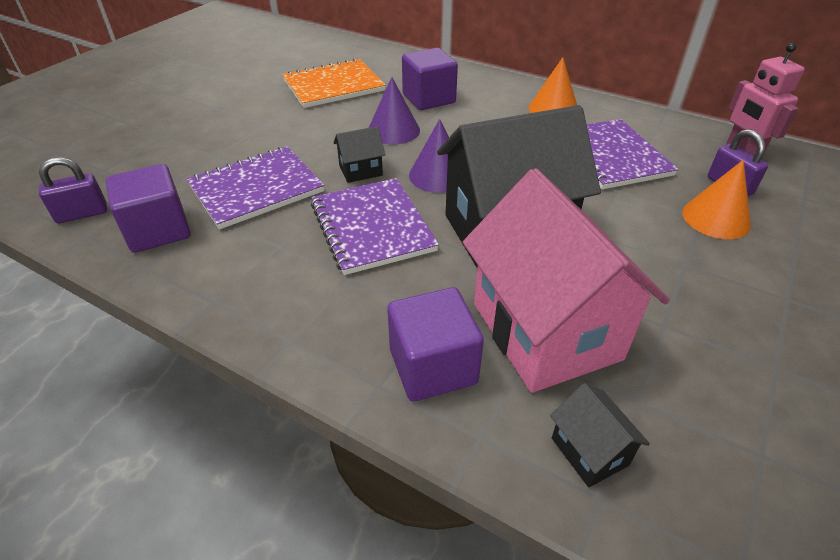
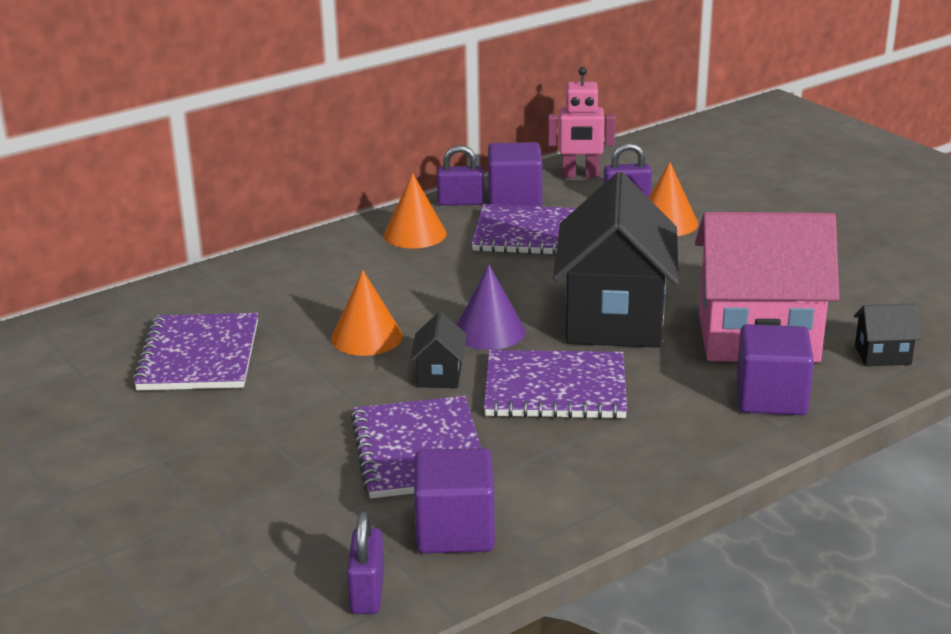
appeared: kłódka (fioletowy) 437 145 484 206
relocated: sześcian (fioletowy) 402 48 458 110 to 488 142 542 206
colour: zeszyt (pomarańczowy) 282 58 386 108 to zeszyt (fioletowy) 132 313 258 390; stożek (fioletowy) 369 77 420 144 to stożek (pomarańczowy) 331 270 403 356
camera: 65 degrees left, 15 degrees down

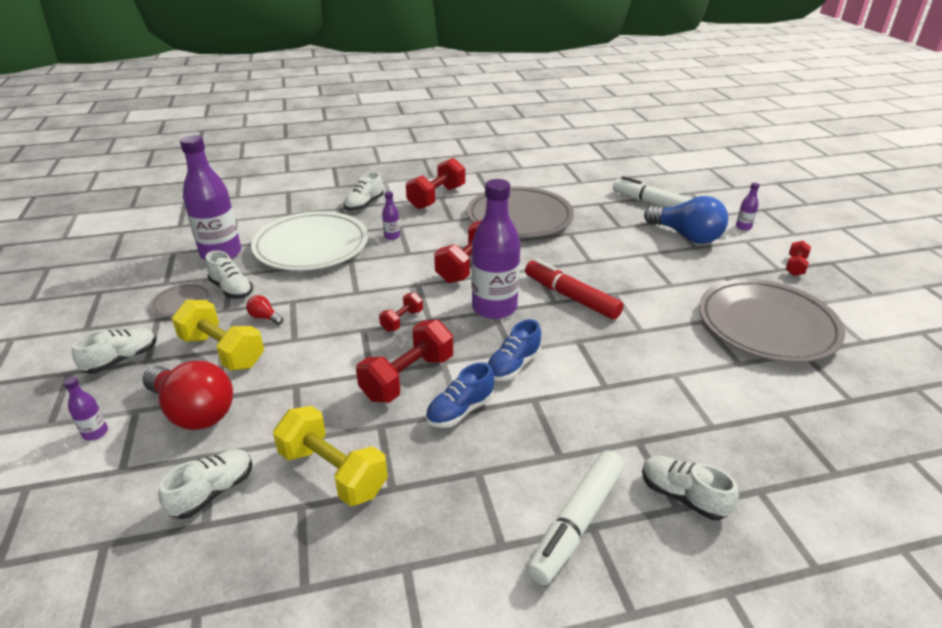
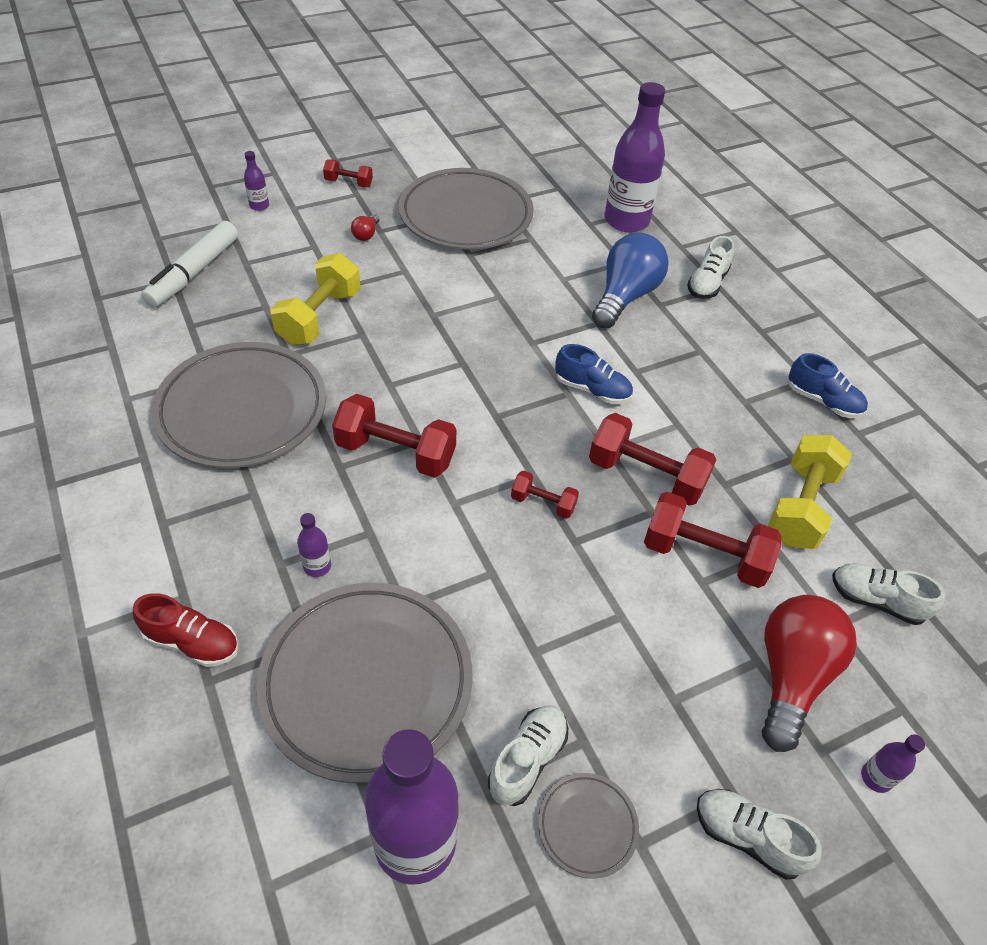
missing: flamaster (czerwony) 525 259 624 320; flamaster (biały) 527 451 624 585
relocated: hantel (żółty) 172 300 264 371 to 270 253 361 345; żarówka (czerwony) 246 295 283 325 to 351 214 379 241; żarówka (niebieski) 644 196 728 244 to 592 233 668 328; butelka (fioletowy) 472 179 520 319 to 604 82 665 233; hantel (czerwony) 406 158 465 209 to 644 492 782 588; but (niebieski) 426 362 494 428 to 788 353 868 418
colour: but (biały) 344 172 383 211 to but (czerwony) 133 593 239 667; talerz (biały) 251 211 368 271 to talerz (szary) 257 583 473 783
camera: 105 degrees left, 15 degrees up

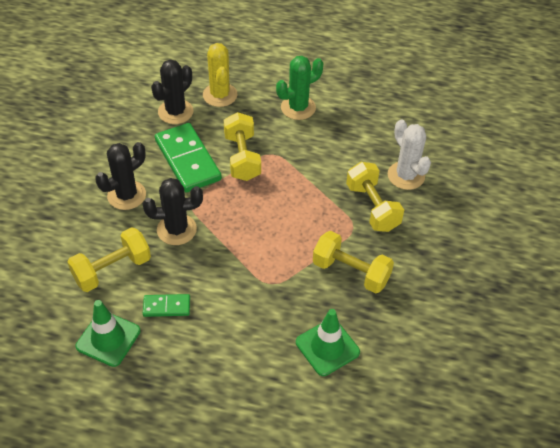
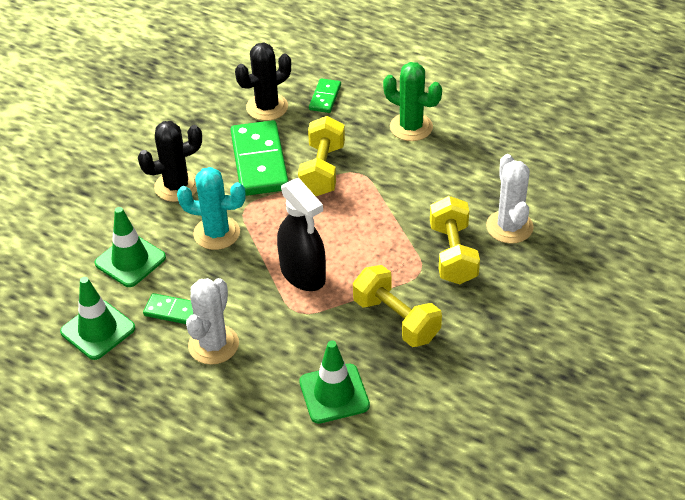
appeared: kaktus (biały) 186 278 239 365; spryskiwacz (czarny) 277 178 326 291
exchanged: hantel (żółty) 68 227 151 292 to pachołek (zielony) 94 207 166 287; kaktus (żółty) 203 43 237 107 to kostka domina (zielony) 309 78 341 113
colour: kaktus (czarny) 143 178 203 245 to kaktus (turkusowy) 177 167 246 250
spun: kaktus (zielony) 276 56 323 120 = 383 62 442 141 45 degrees clockwise
camera: 20 degrees right, 5 degrees down

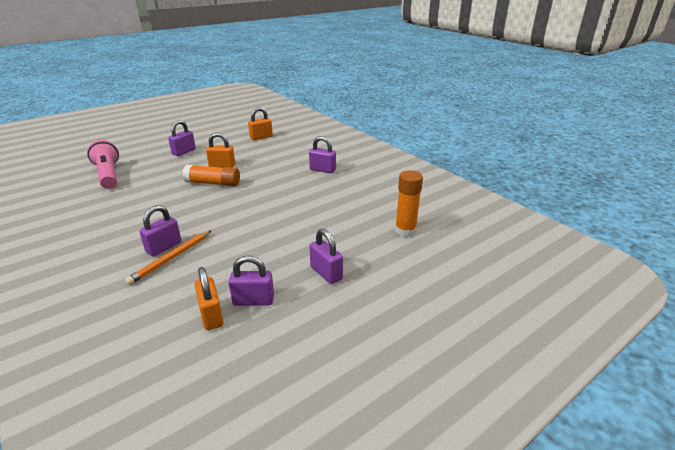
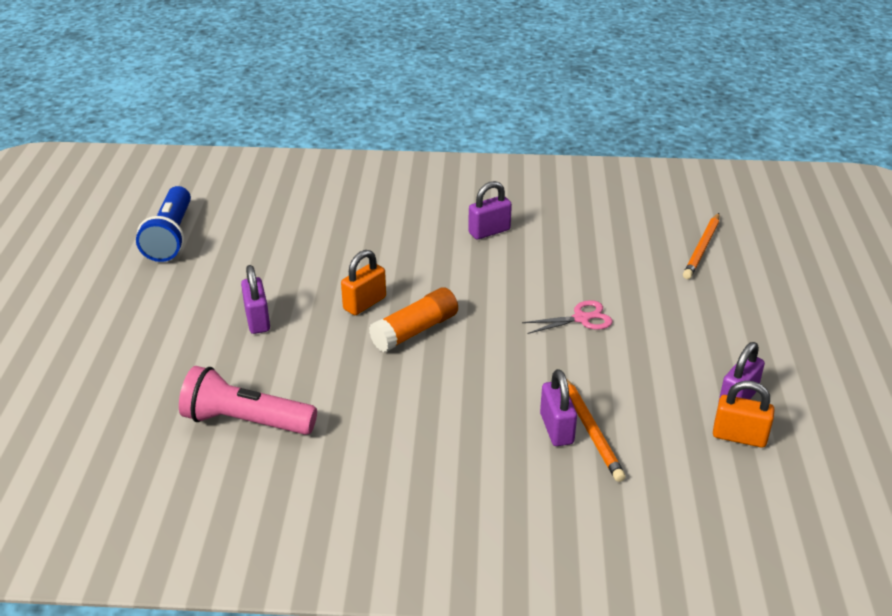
missing: kłódka (pomarańczowy) 248 107 273 140; kłódka (fioletowy) 310 229 343 284
appeared: latarka (niebieski) 136 186 191 262; nożyczki (różowy) 522 300 612 334
exchanged: klej w sztyfcie (pomarańczowy) 395 170 423 237 to ołówek (pomarańczowy) 683 213 719 279
camera: 50 degrees left, 5 degrees up

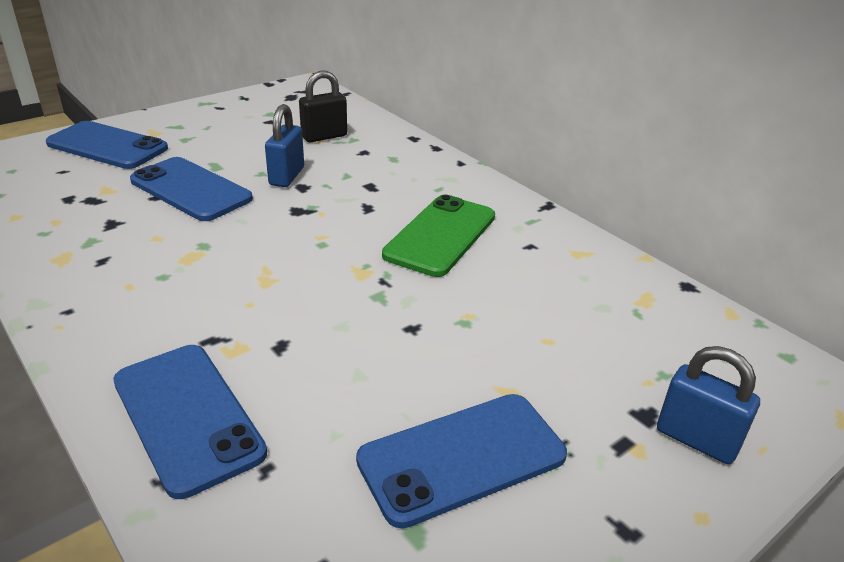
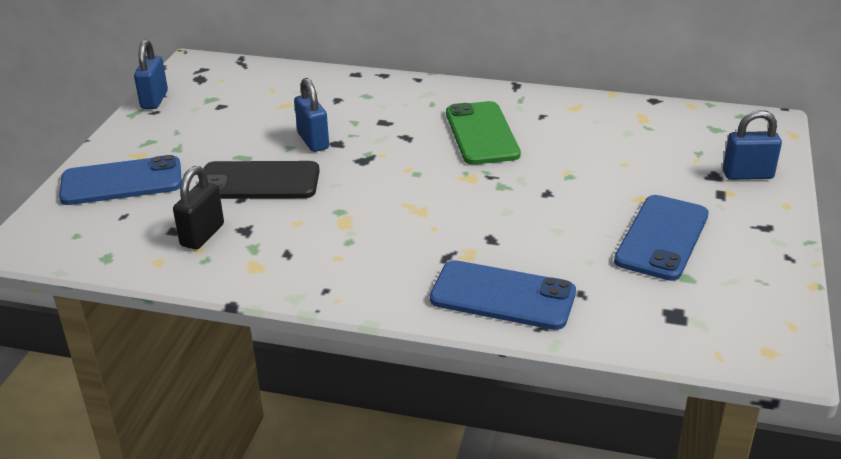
appeared: kłódka (niebieski) 134 39 168 109
relocated: kłódka (czarny) 299 70 347 142 to 173 166 224 249
colour: telefon (niebieski) 130 157 253 221 to telefon (czarny) 204 161 320 199
camera: 35 degrees left, 0 degrees up

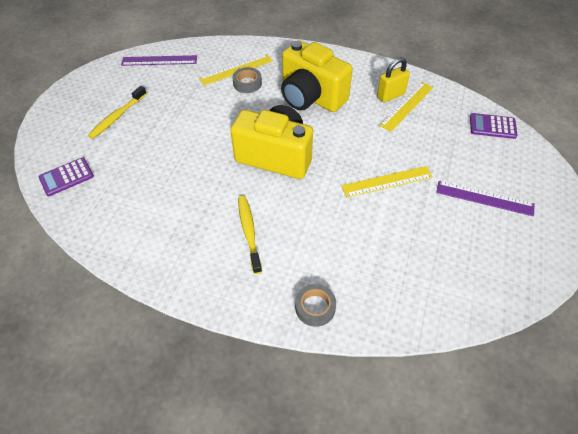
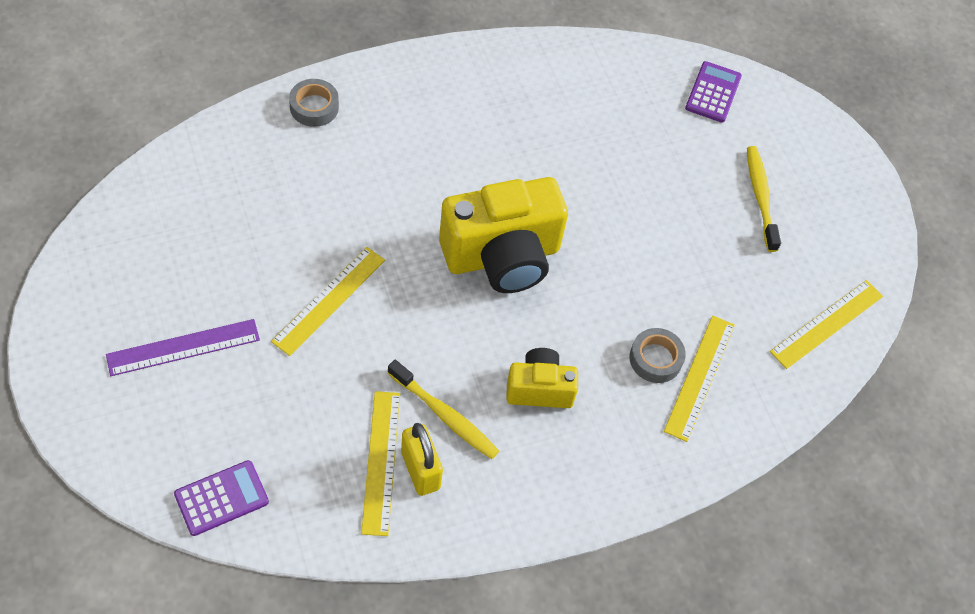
relocated: szczoteczka do zębów (żółty) 238 196 262 274 to 388 360 499 459
colour: linijka (fioletowy) 121 55 197 66 to linijka (żółty) 770 280 883 369
spun: kłódka (żółty) 377 57 410 102 = 401 423 443 496 45 degrees counterclockwise
size: aparat fotograficzny (żółty) 281 40 353 112 = 506 348 578 408 x0.54
camera: 135 degrees right, 5 degrees up

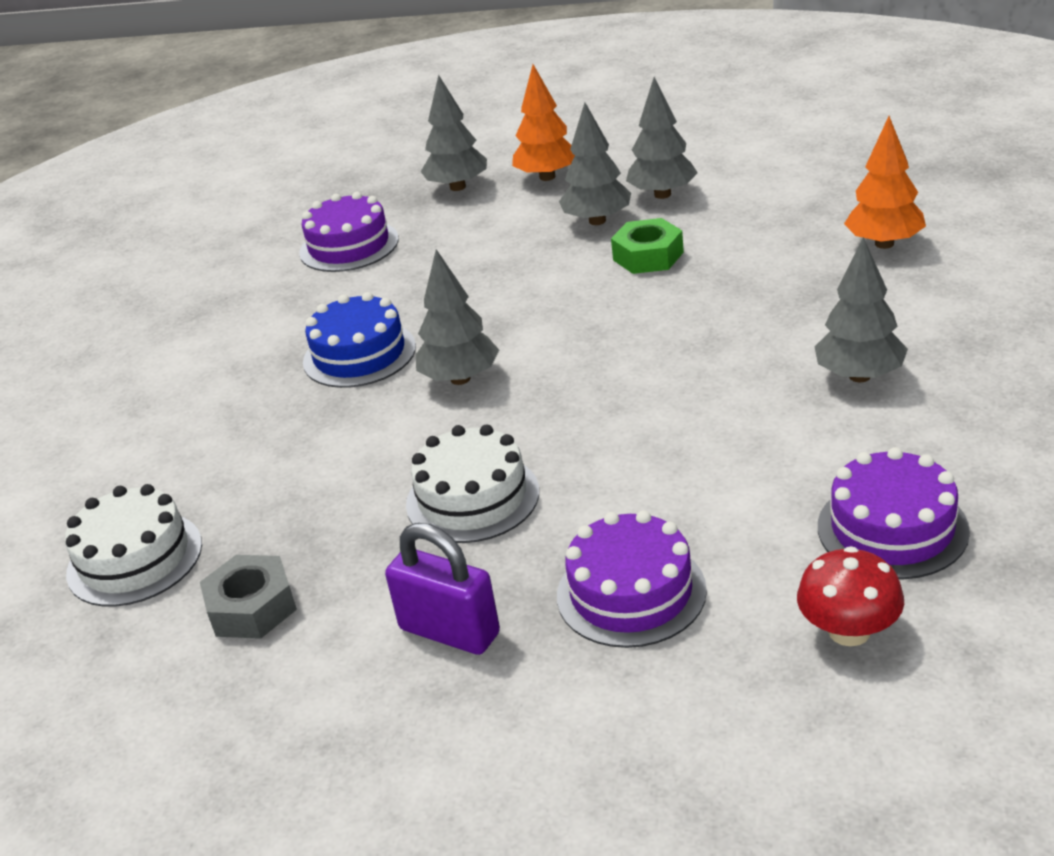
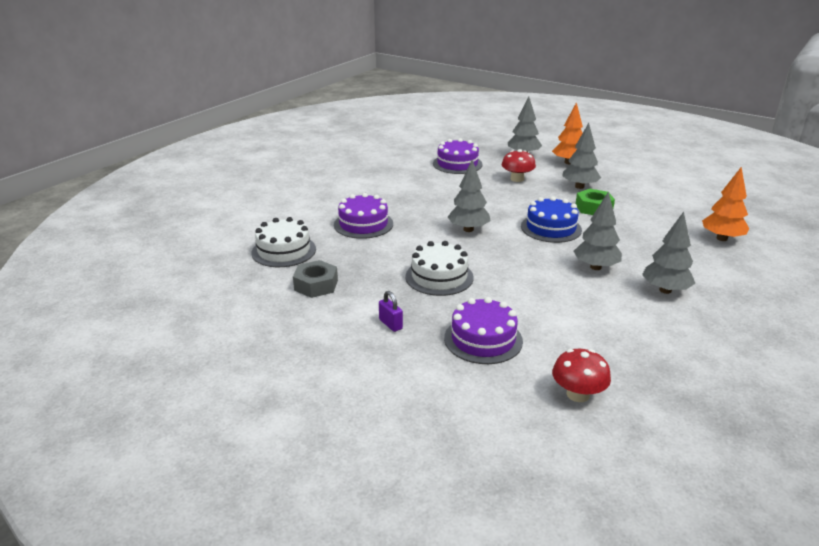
appeared: grzyb (czerwony) 501 149 536 182
relocated: tort (fioletowy) 818 447 970 579 to 334 193 393 239; tort (niebieski) 303 292 416 388 to 521 196 582 243; drzewko (szary) 626 77 698 199 to 574 192 622 270
size: kłódka (fioletowy) 385 523 500 655 = 379 291 403 332 x0.55
camera: 20 degrees right, 5 degrees down

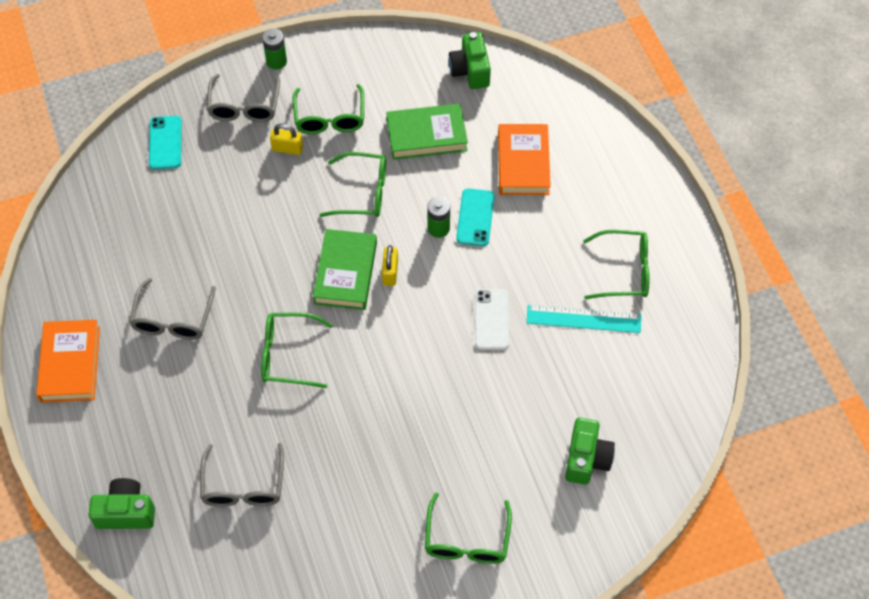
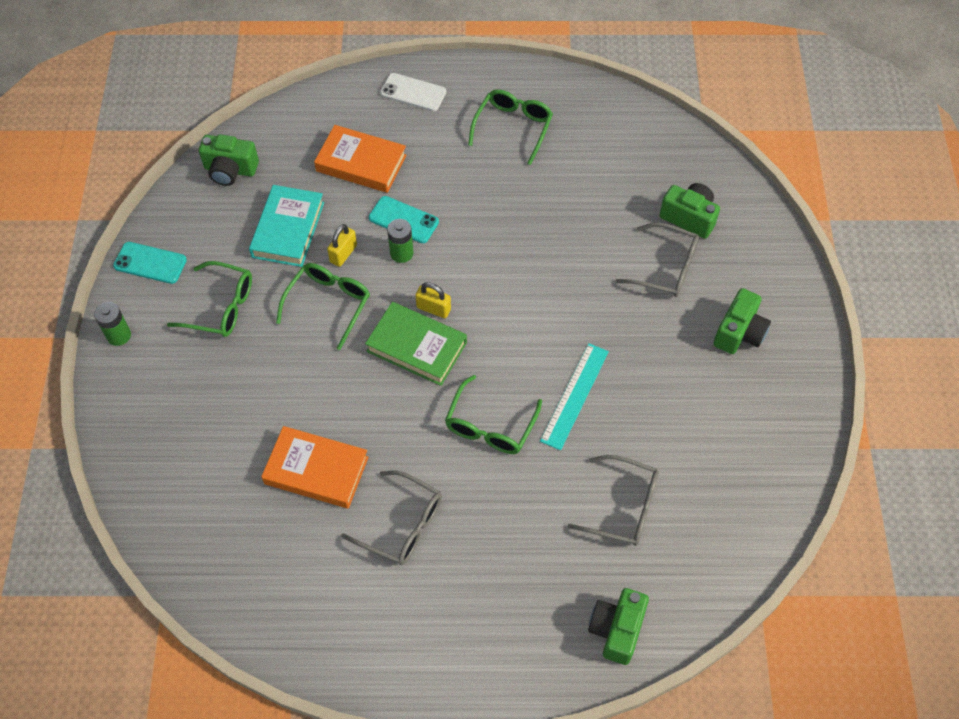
relocated: telefon (turkusowy) 149 116 182 170 to 113 242 187 284; książka (pomarańczowy) 36 320 100 403 to 261 426 369 509; kłódka (żółty) 270 124 303 155 to 327 224 357 267; telefon (biały) 475 289 509 350 to 380 73 446 111; linijka (turkusowy) 527 305 641 333 to 540 343 609 450; okulary (szary) 207 74 280 122 to 615 223 699 297
exchanged: okulary (zielony) 425 493 512 564 to aparat fotograficzny (zielony) 713 288 771 354
colour: książka (zielony) 387 104 468 160 to książka (turkusowy) 249 185 324 267
camera: 70 degrees left, 0 degrees up

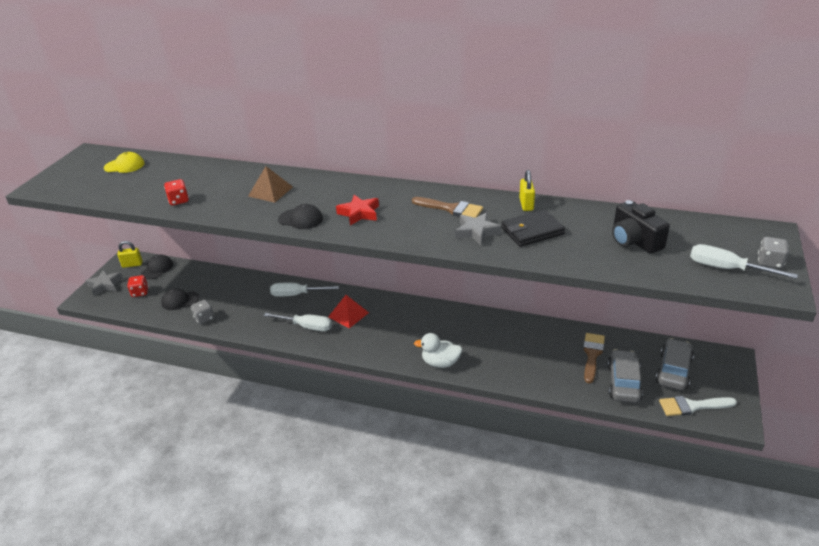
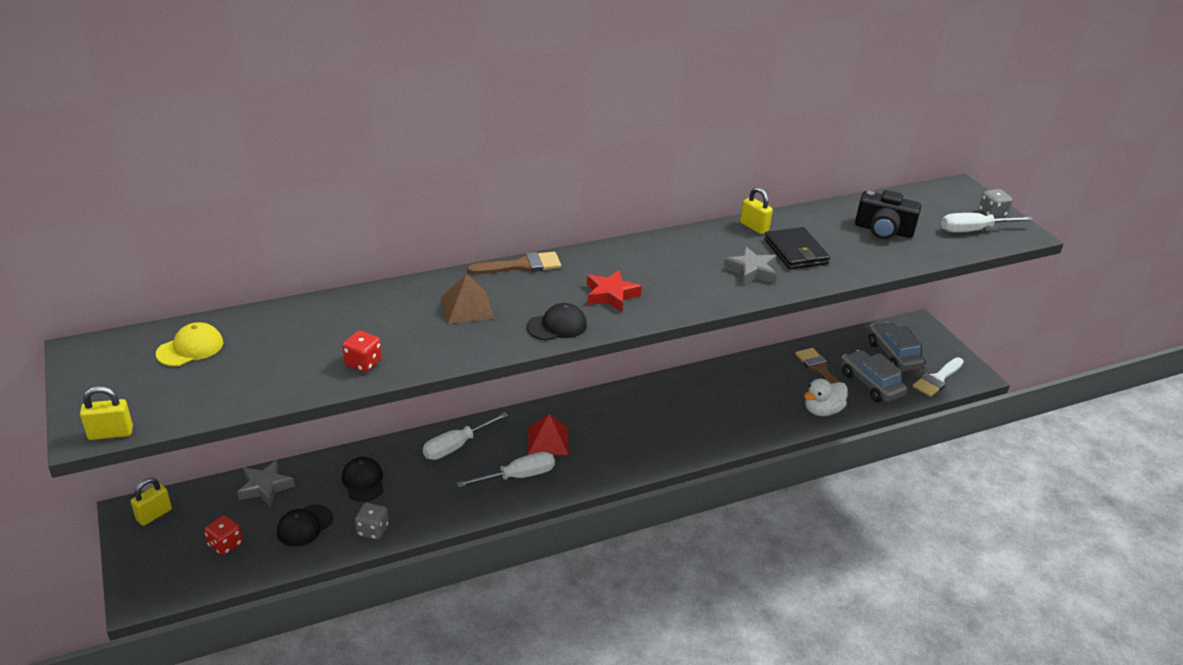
appeared: kłódka (żółty) 80 386 133 440
relocated: gwiazda (szary) 85 270 123 296 to 237 460 295 507; czapka (czarny) 141 255 173 279 to 342 457 384 502; pędzel (brązowy) 412 197 483 218 to 468 252 561 274; kaczka (biały) 414 333 463 368 to 804 379 848 416
spun: portfel (czarny) 501 209 565 247 = 764 227 830 270 45 degrees counterclockwise
camera: 45 degrees left, 0 degrees up

